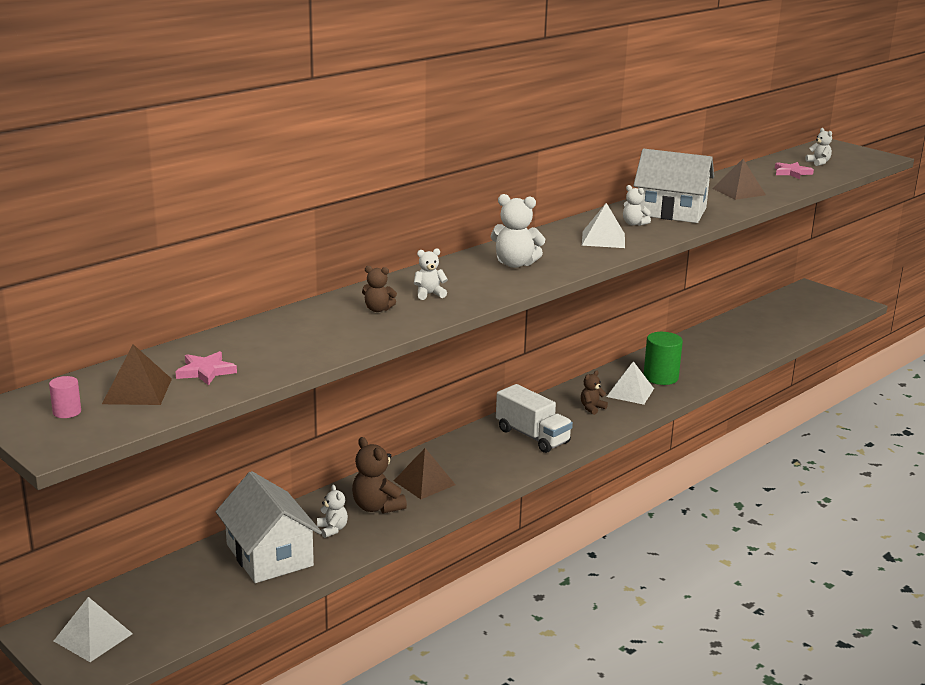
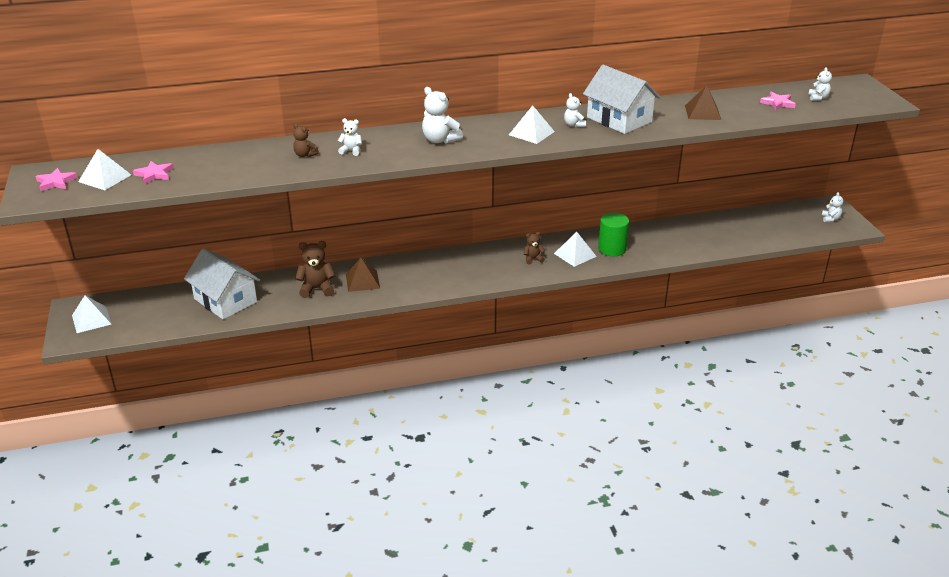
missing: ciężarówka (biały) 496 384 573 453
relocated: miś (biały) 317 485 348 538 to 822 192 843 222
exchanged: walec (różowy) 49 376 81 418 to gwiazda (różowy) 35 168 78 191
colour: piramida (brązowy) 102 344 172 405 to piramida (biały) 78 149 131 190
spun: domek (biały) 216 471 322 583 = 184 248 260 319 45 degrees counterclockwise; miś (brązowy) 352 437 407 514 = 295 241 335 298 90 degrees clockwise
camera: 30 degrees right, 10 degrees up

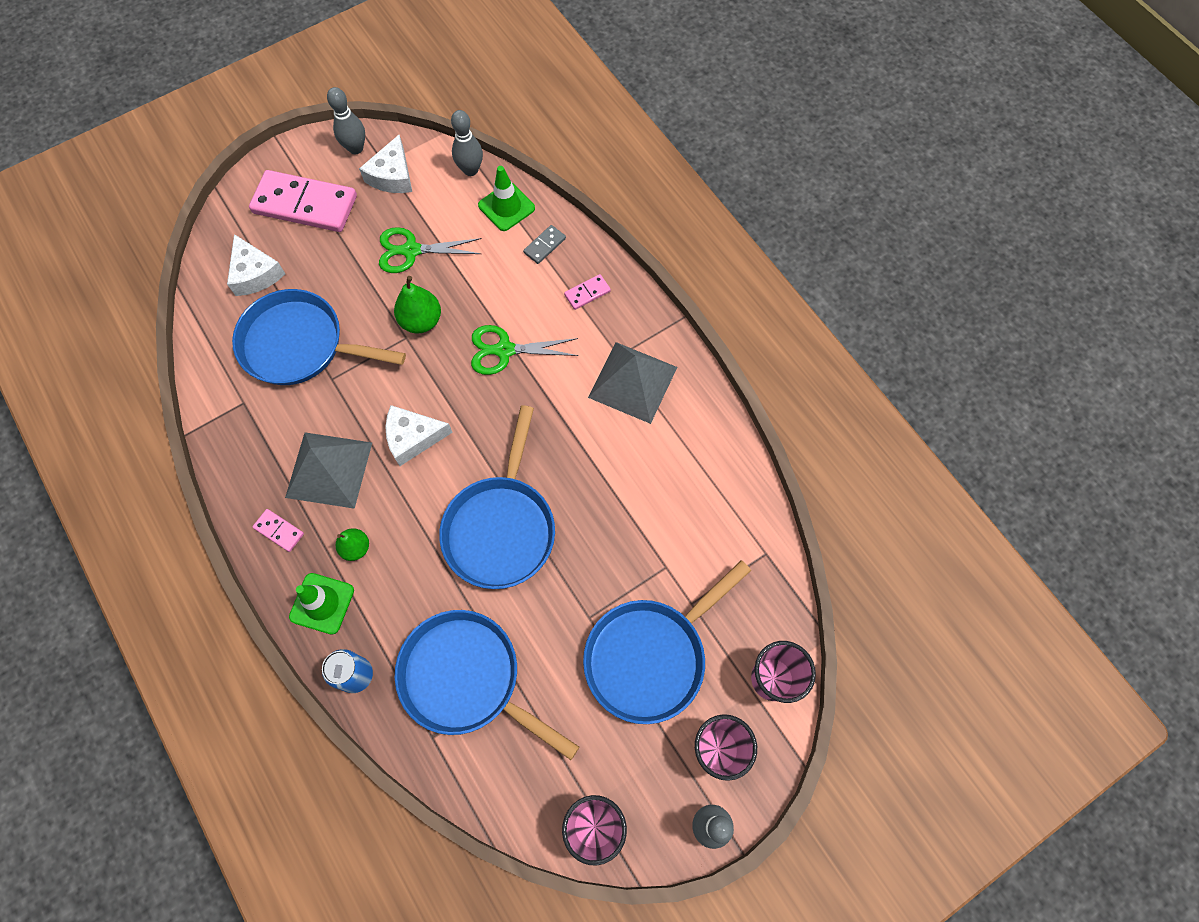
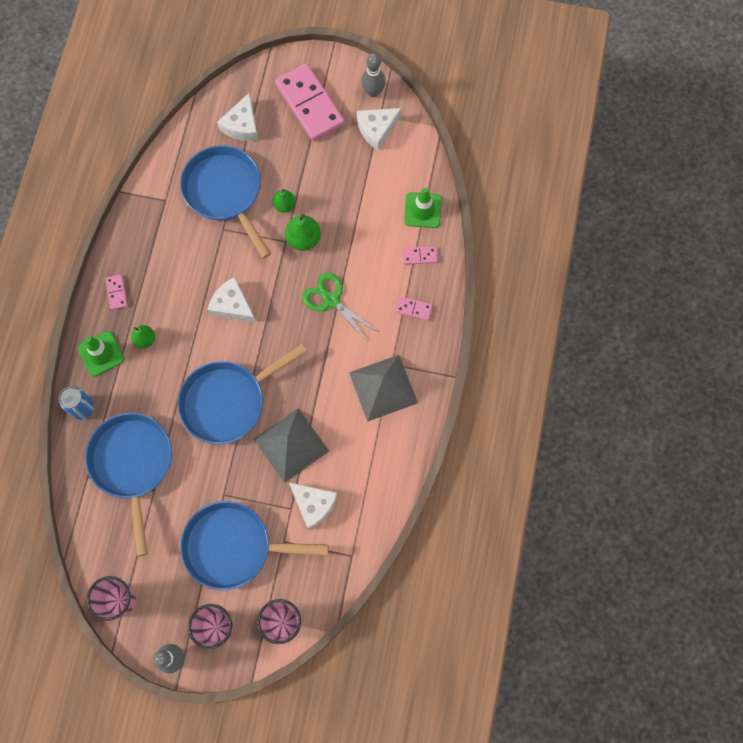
missing: nożyczki (zielony) 379 227 481 273; kręgiel (szary) 451 110 483 176
appeared: gruszka (zielony) 273 189 296 213; ser (biały) 289 482 338 530
relocated: piramida (szary) 285 432 372 509 to 254 408 329 483
colour: kostka domina (szary) 523 225 566 264 to kostka domina (różowy) 403 246 437 265
camera: 45 degrees right, 5 degrees up

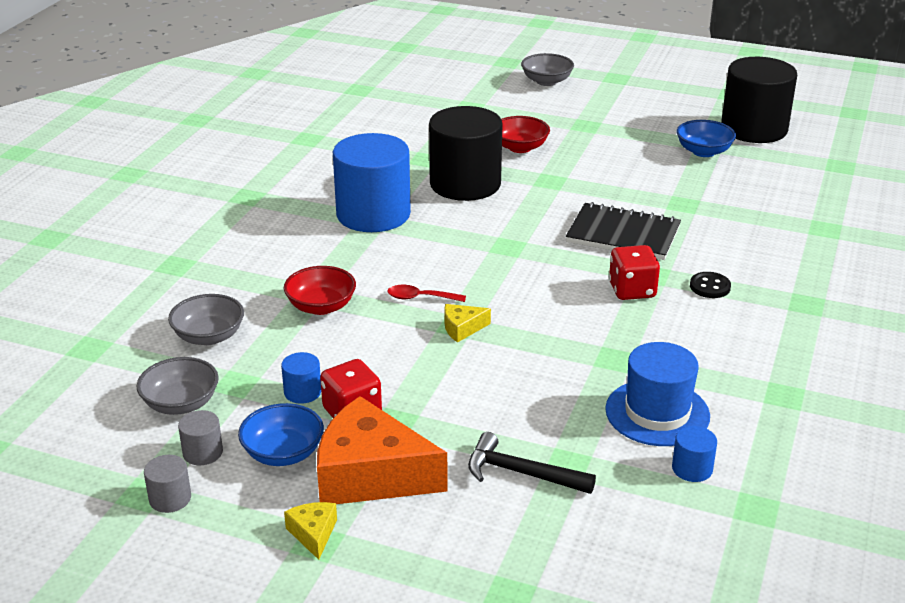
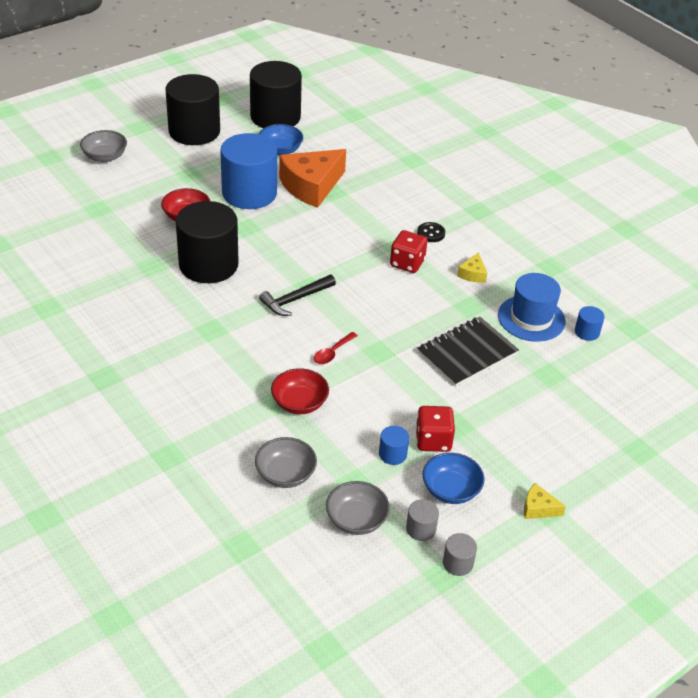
appeared: walec (czarny) 166 74 220 145
relocated: walec (niebieski) 333 133 411 232 to 220 133 277 209; młotek (czarny) 468 432 596 494 to 259 275 336 316; ser (pomarańczowy) 317 396 447 504 to 279 149 346 208; zeszyt (czarny) 566 202 681 260 to 417 317 519 387; ser (żółty) 444 304 491 343 to 457 252 487 283
camera: 60 degrees left, 10 degrees up

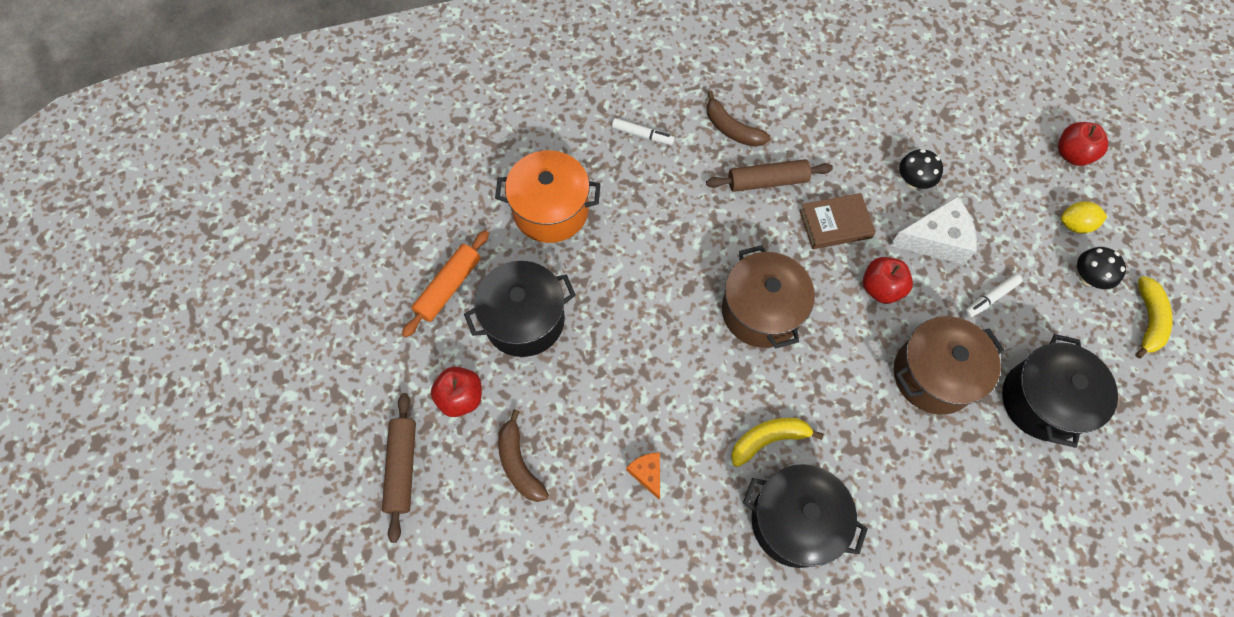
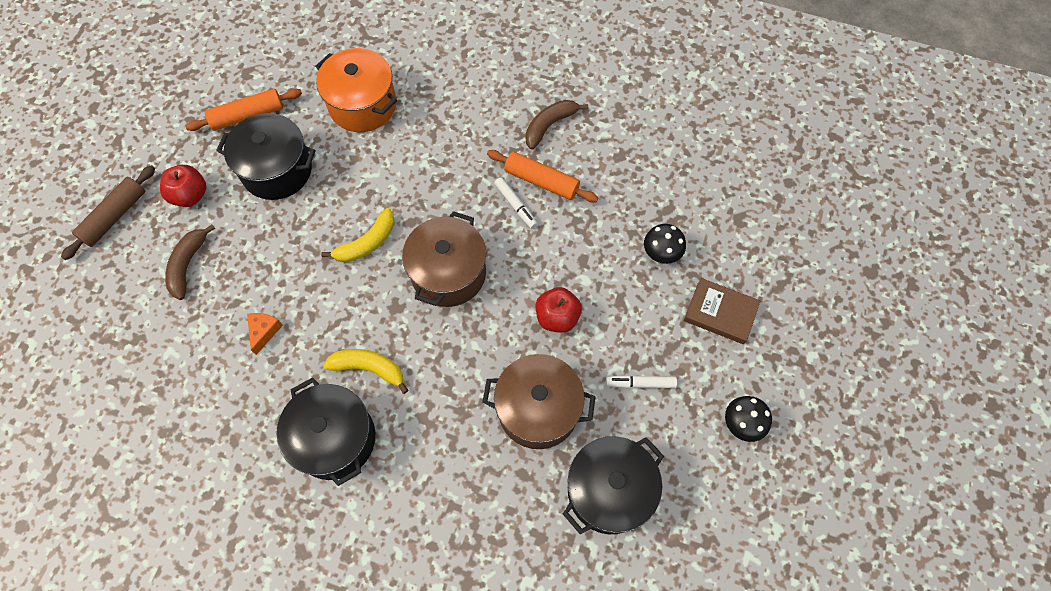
missing: ser (biały) 890 197 977 265; jabłko (czerwony) 1058 122 1108 166; cytryna (żółty) 1061 201 1107 234
relocated: banan (żółty) 1135 276 1173 359 to 321 208 394 262; flamaster (biały) 612 118 675 145 to 494 177 538 229; książka (brązowy) 799 193 876 249 to 684 278 760 344
colour: wałek do ciasta (brązowy) 706 159 833 192 to wałek do ciasta (pomarańczowy) 487 150 598 202
spun: banan (brązowy) 707 90 771 147 = 526 100 588 150 60 degrees clockwise
camera: 35 degrees right, 0 degrees up

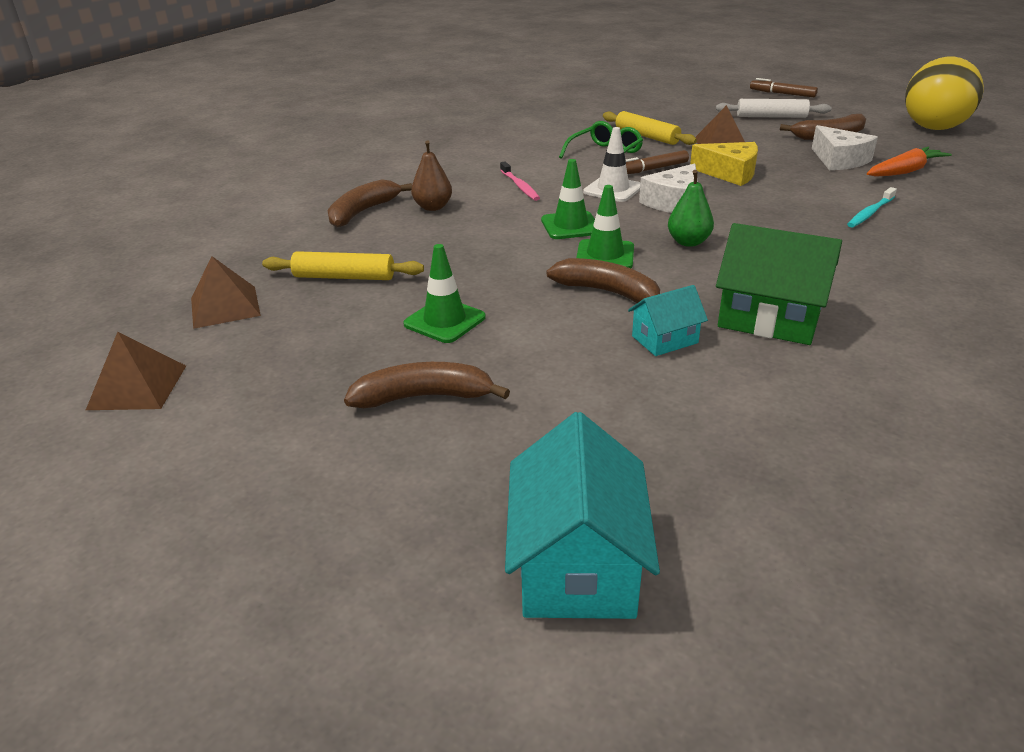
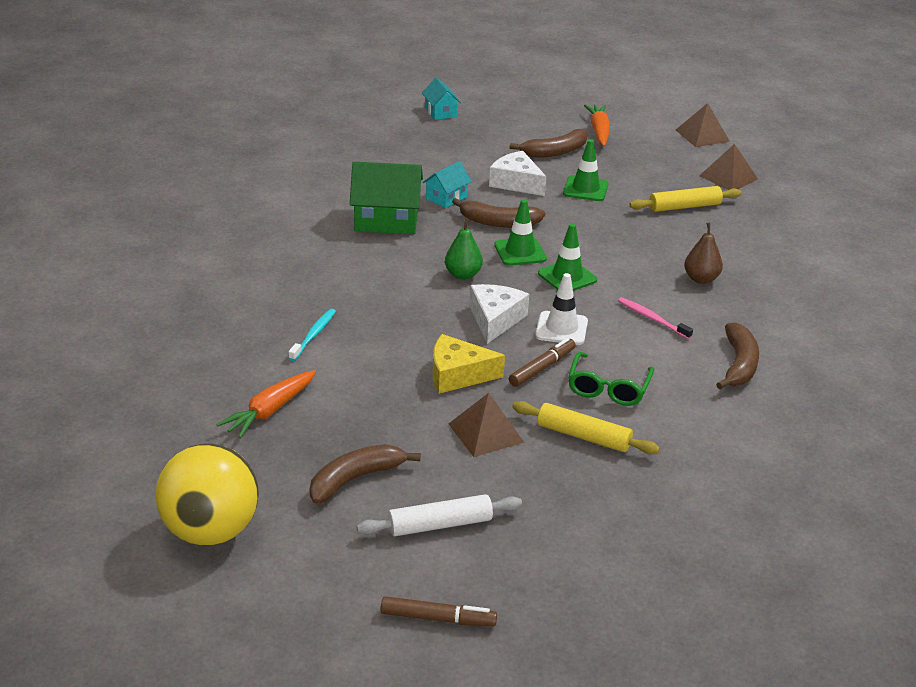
appeared: marchewka (pomarańczowy) 584 105 610 146
relocated: ser (biały) 812 125 878 170 to 489 151 546 196; banan (brązowy) 327 180 412 227 to 716 323 759 389
size: domek (turkusowy) 505 412 660 619 = 422 77 461 120 x0.56
camera: 155 degrees right, 0 degrees up

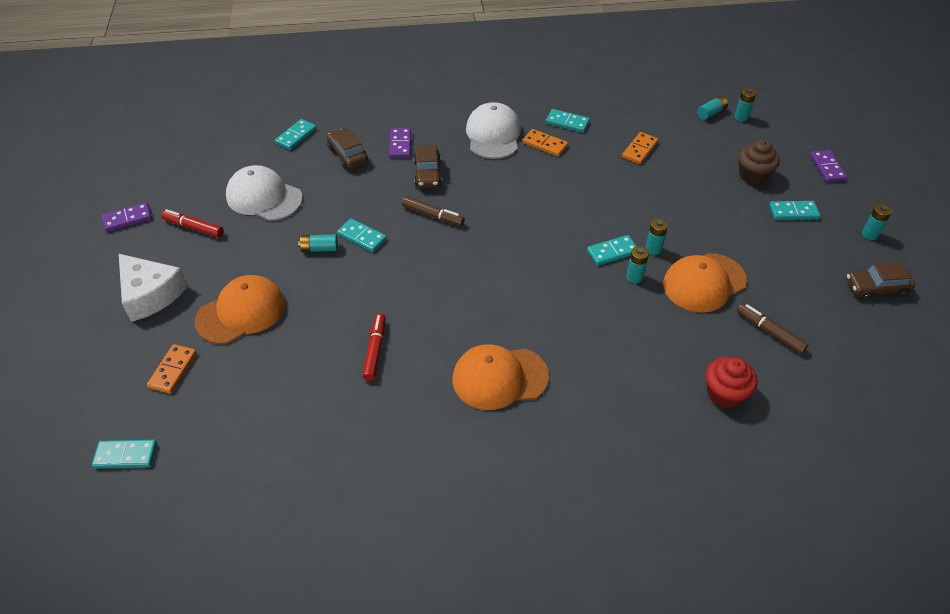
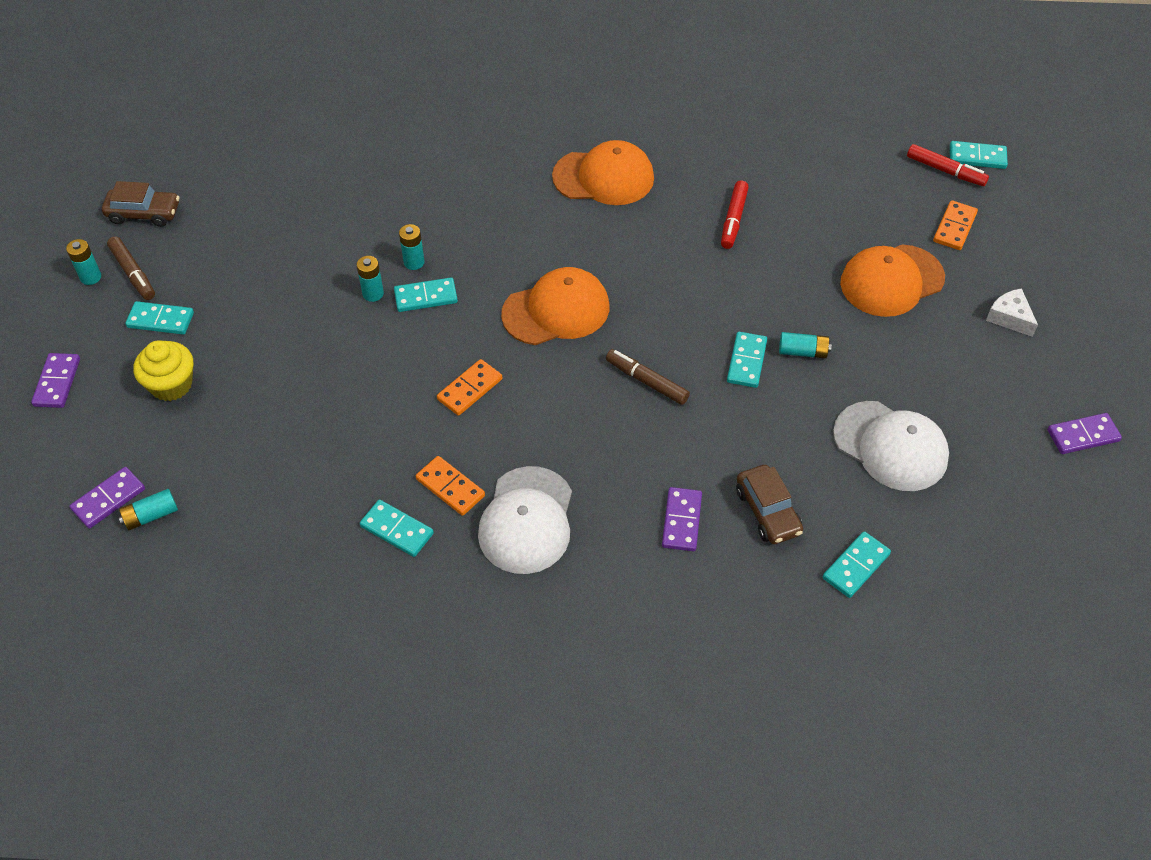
missing: samochód (brązowy) 414 145 442 188; muffinka (czerwony) 706 357 758 408
relocated: flamaster (brązowy) 737 303 809 354 to 107 236 155 300; kostka domina (pomarańczowy) 622 132 658 164 to 437 359 502 416; czapka (pomarańczowy) 663 253 747 313 to 501 267 609 345; flamaster (czerwony) 161 209 224 238 to 907 144 989 186
exchanged: bateria (turkusowy) 734 88 756 121 to kostka domina (fioletowy) 70 467 145 529
colour: muffinka (brązowy) 738 140 780 185 to muffinka (żółty) 134 340 193 401
spun: kostka domina (turkusowy) 337 218 387 252 = 727 332 767 388 60 degrees clockwise
size: ser (biały) 119 254 188 322 = 986 288 1038 337 x0.55
camera: 170 degrees left, 5 degrees up

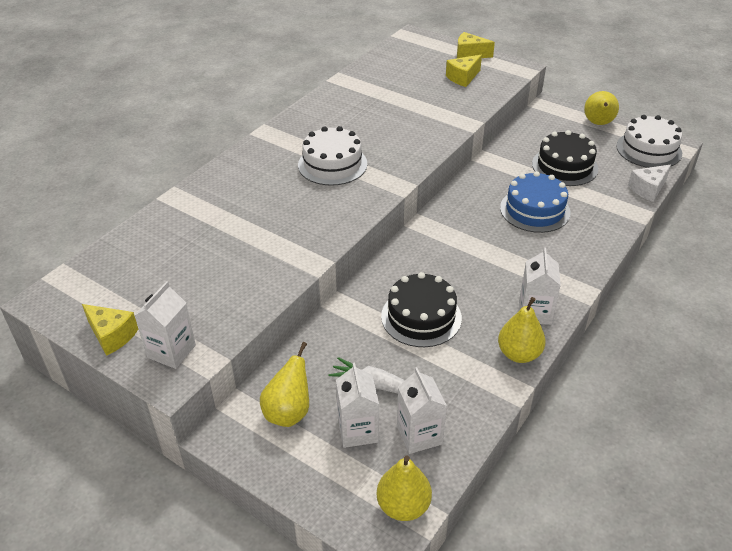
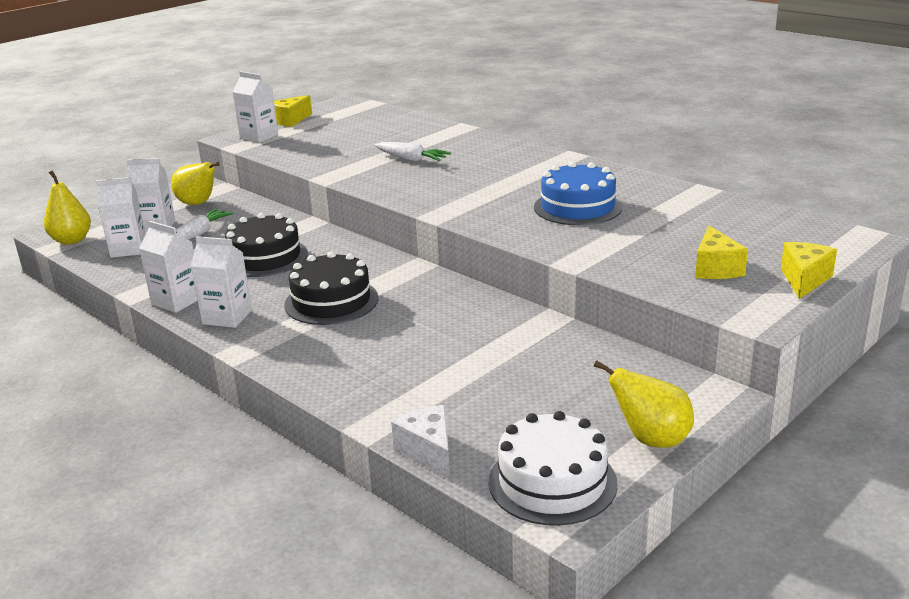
missing: tort (biały) 298 126 367 186
appeared: marchewka (biały) 375 142 451 162
relocated: tort (czarny) 532 130 598 186 to 284 251 379 325; tort (niebieski) 500 171 571 233 to 534 162 623 225
exchanged: gruszka (żółty) 498 297 546 363 to karton mleka (biały) 139 221 197 313
spun: ser (żółty) 446 55 482 87 = 695 226 748 279 150 degrees counterclockwise
camera: 100 degrees right, 15 degrees down

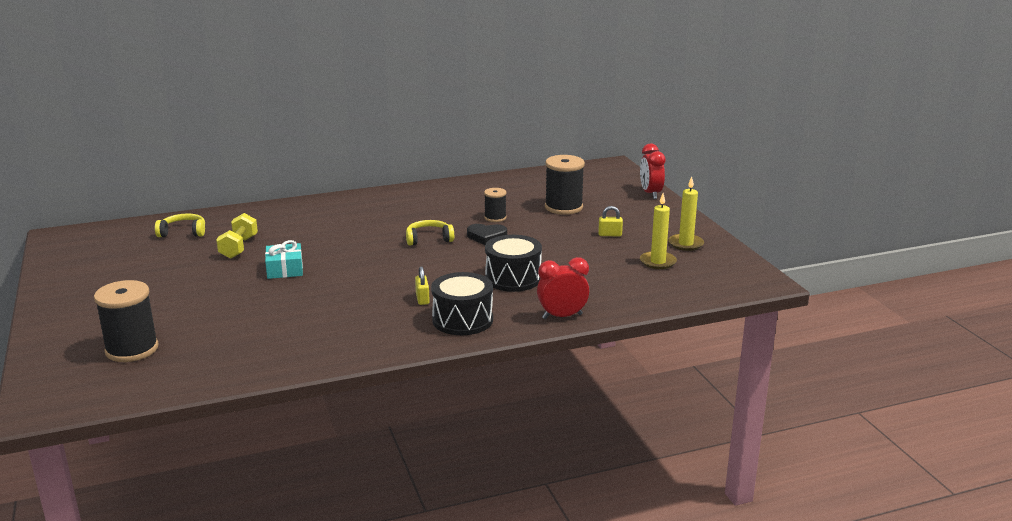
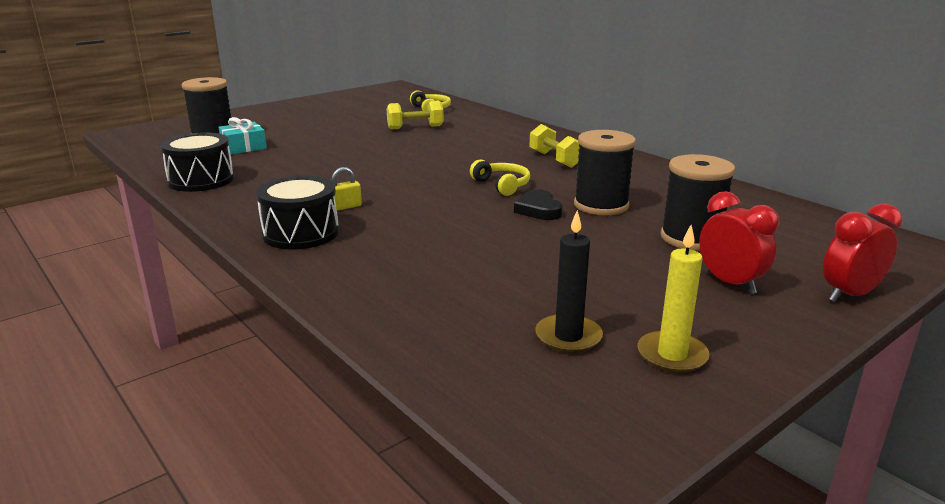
missing: kłódka (żółty) 598 206 623 237
appeared: hantel (żółty) 529 124 580 168
relocated: bęben (czarny) 485 235 542 292 to 160 132 234 192; prezent (turkusowy) 265 240 303 279 to 219 117 267 154; budzik (czerwony) 537 257 589 319 to 699 191 779 294
colour: świeca (żółty) 640 193 677 269 to świeca (czarny) 535 210 603 353
size: szpulka (czarny) 484 188 506 222 = 574 130 636 215 x1.77
camera: 70 degrees right, 0 degrees up

